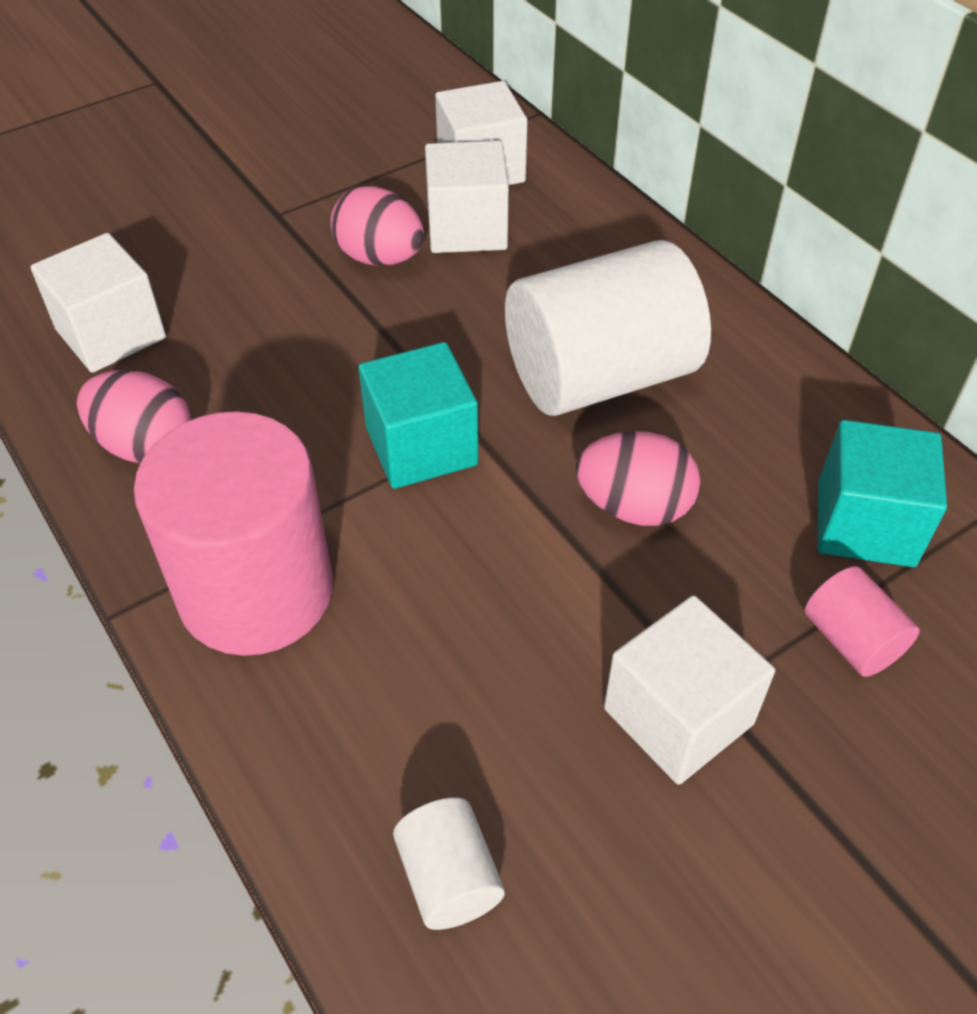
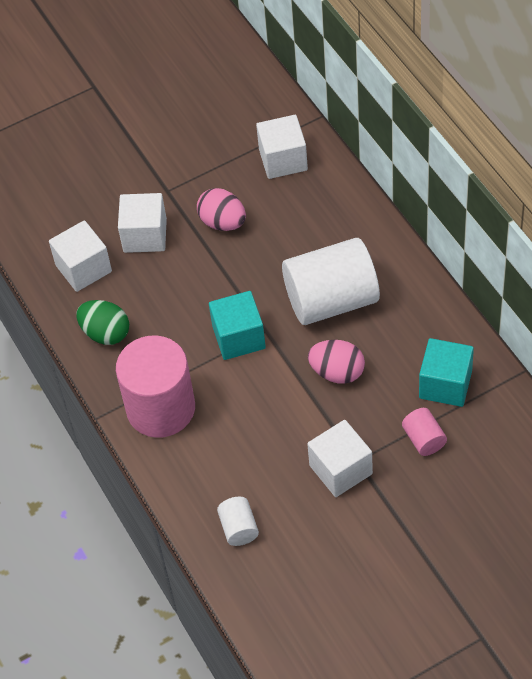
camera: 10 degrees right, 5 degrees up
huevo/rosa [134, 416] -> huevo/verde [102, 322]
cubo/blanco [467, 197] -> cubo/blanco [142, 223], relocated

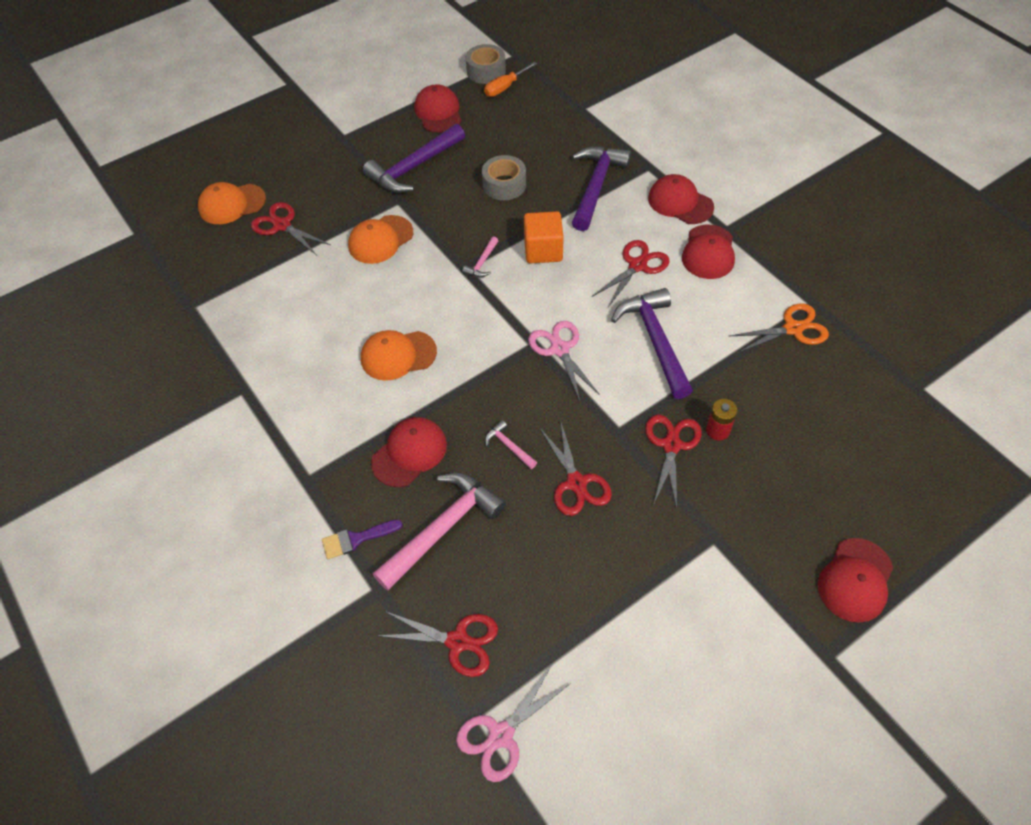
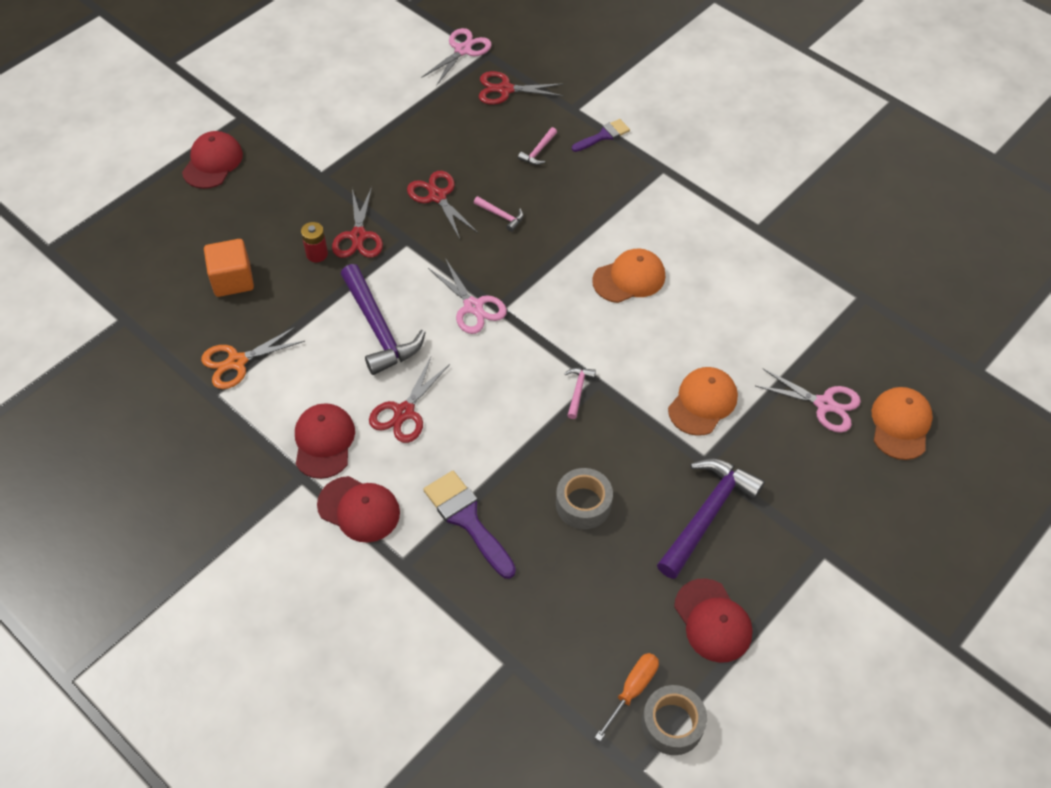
camera: 165 degrees right, 0 degrees up
gorra/naranja [232, 203] -> gorra/naranja [902, 423], 45 degrees counterclockwise
tijeras/rojo [291, 228] -> tijeras/rosa [808, 401]
gorra/rojo [409, 452] -> none
martillo/rosa [439, 531] -> martillo/rosa [537, 146], x0.45
cubo/naranja [544, 237] -> cubo/naranja [229, 268], relocated
martillo/morado [601, 188] -> pincel/morado [469, 525]

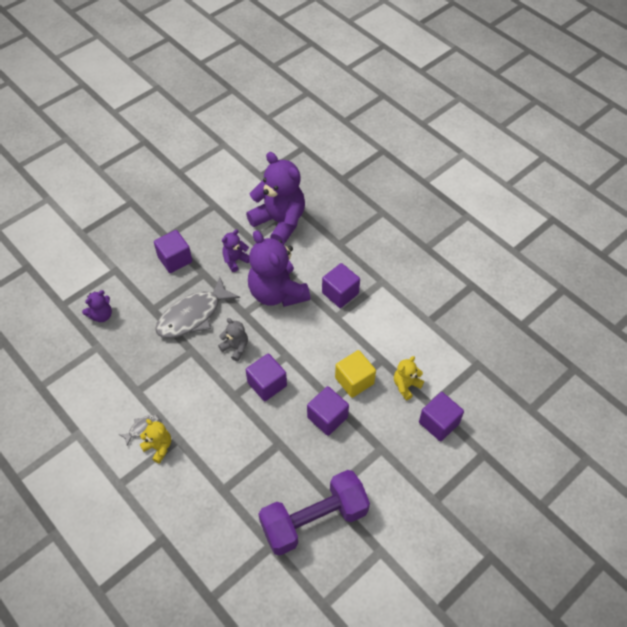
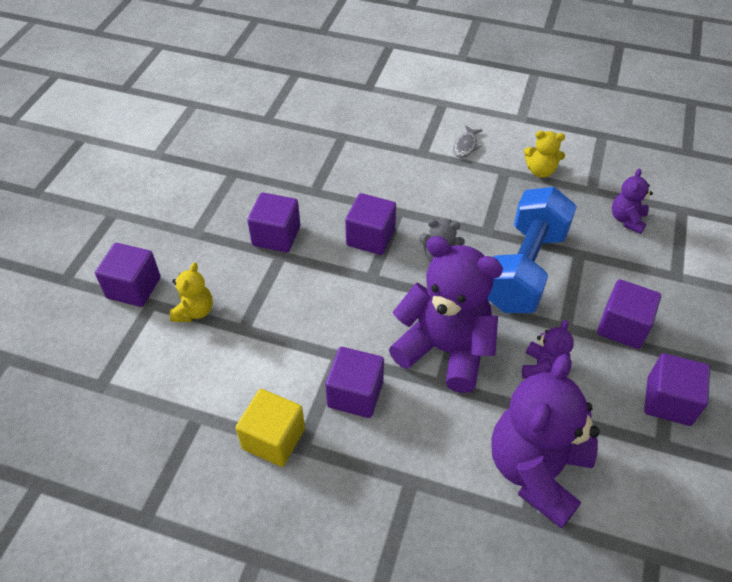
camera: 150 degrees right, 5 degrees down
osito/amarillo [155, 441] -> osito/amarillo [544, 154], relocated
pez/gris [197, 307] -> mancuerna/azul [532, 250]
osito/morado [275, 198] -> osito/morado [545, 441], 105 degrees clockwise
mancuerna/morado [314, 512] -> none
cubo/amarillo [355, 374] -> cubo/amarillo [270, 428], relocated
none -> cubo/morado [677, 389]

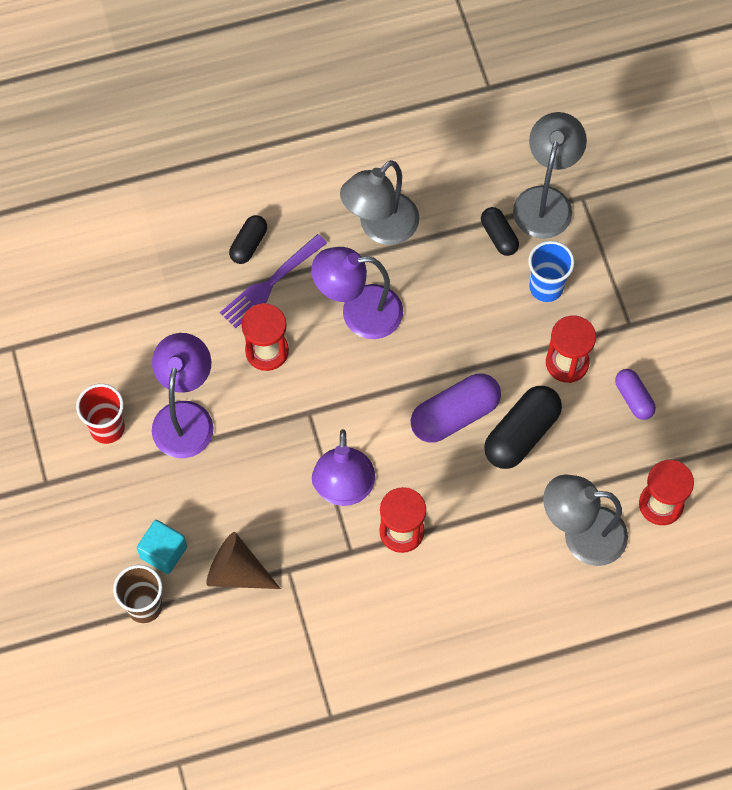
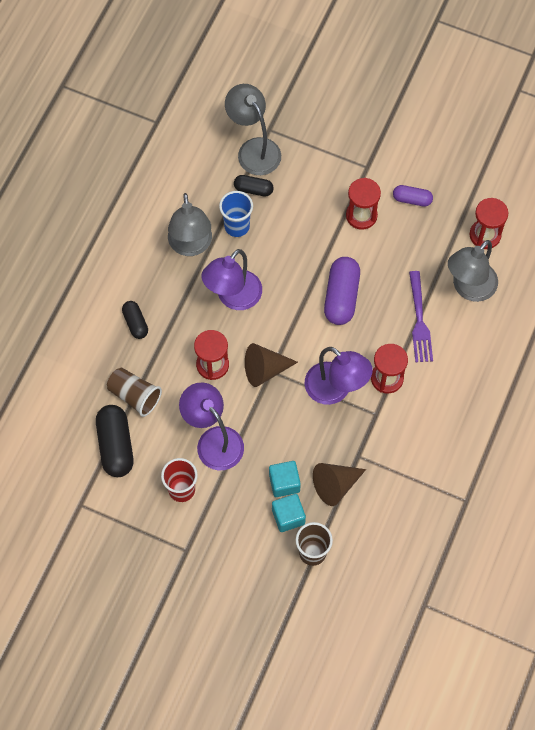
camera: 50 degrees left, 0 degrees up
tenedor/morado [273, 281] -> tenedor/morado [421, 316], relocated
cápsula/negro [523, 427] -> cápsula/negro [115, 441], relocated
vaso/azul [551, 271] -> vaso/azul [236, 214], relocated
none -> vaso/marrón [134, 392]
none -> cono/marrón [271, 365]
none -> cubo/turquesa [285, 479]

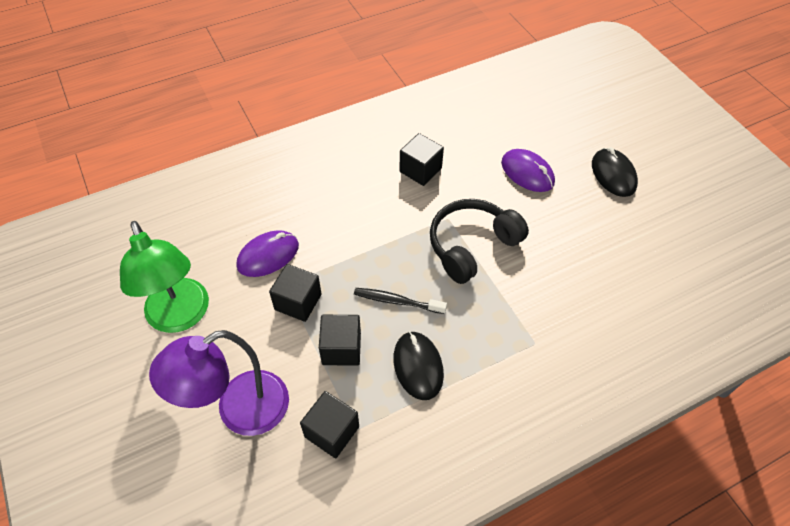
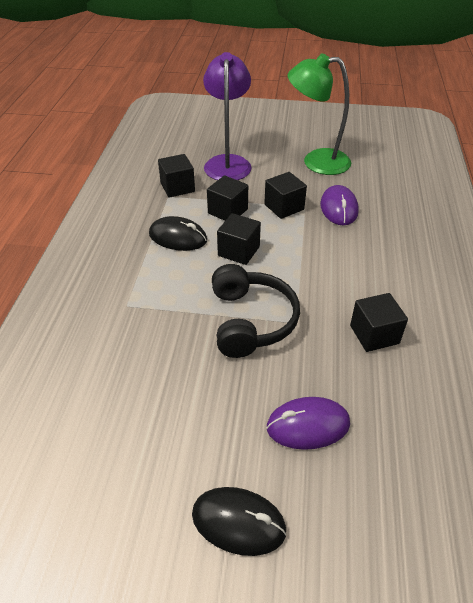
camera: 125 degrees right, 10 degrees down
cepillo de dientes/negro [400, 301] -> cubo/negro [239, 239]

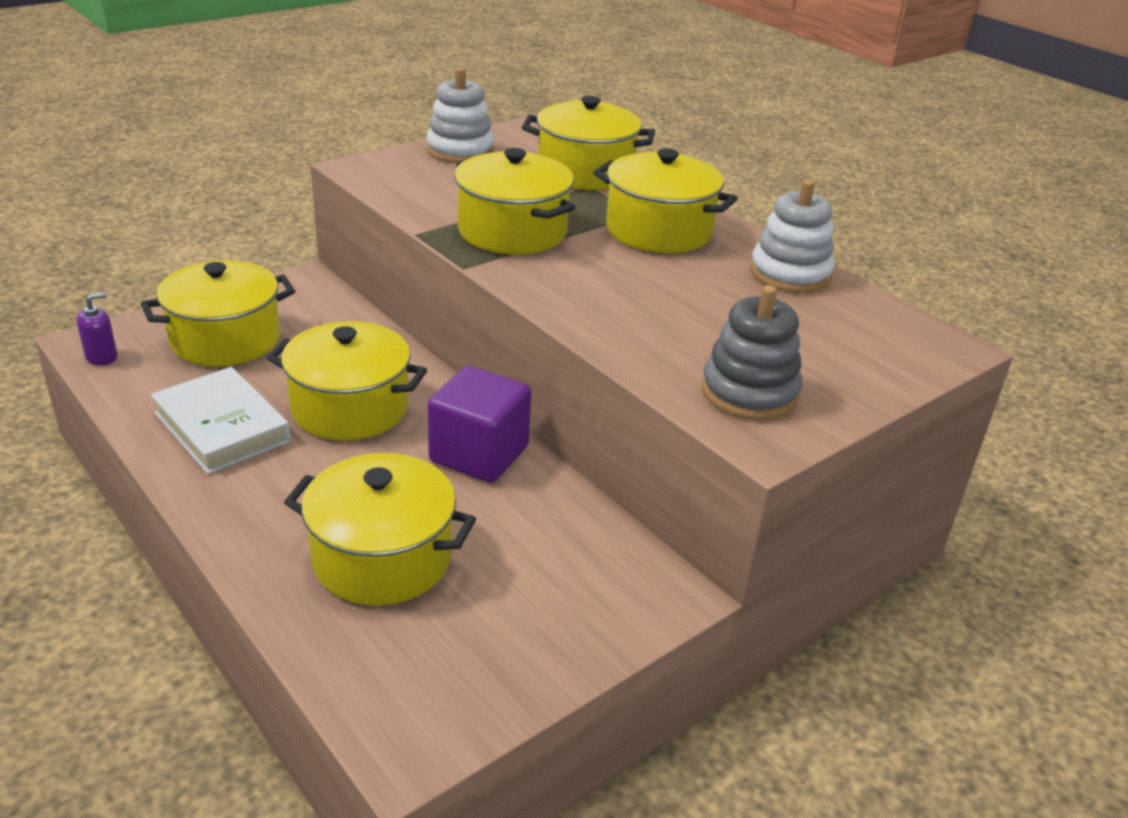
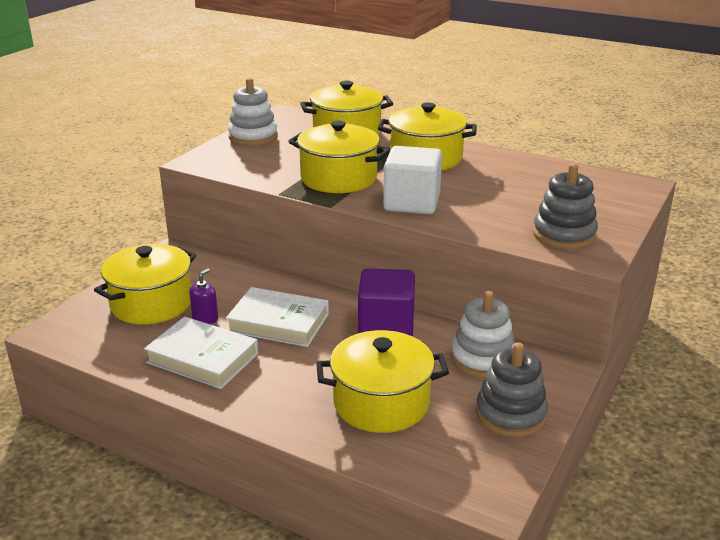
camera: 20 degrees left, 5 degrees down
dispensador de jabón/morado [97, 329] -> dispensador de jabón/morado [203, 296], relocated
olla/amarillo [347, 381] -> libro/blanco [277, 317]
juguete apilable/blanco [792, 236] -> juguete apilable/blanco [483, 334], relocated
none -> cubo/blanco [412, 180]
none -> juguete apilable/gris [512, 389]

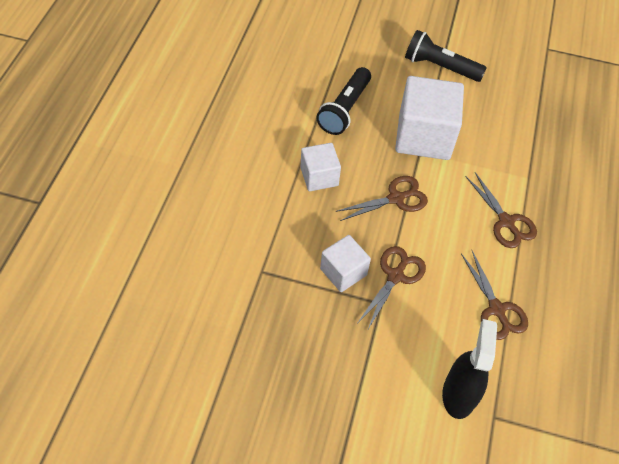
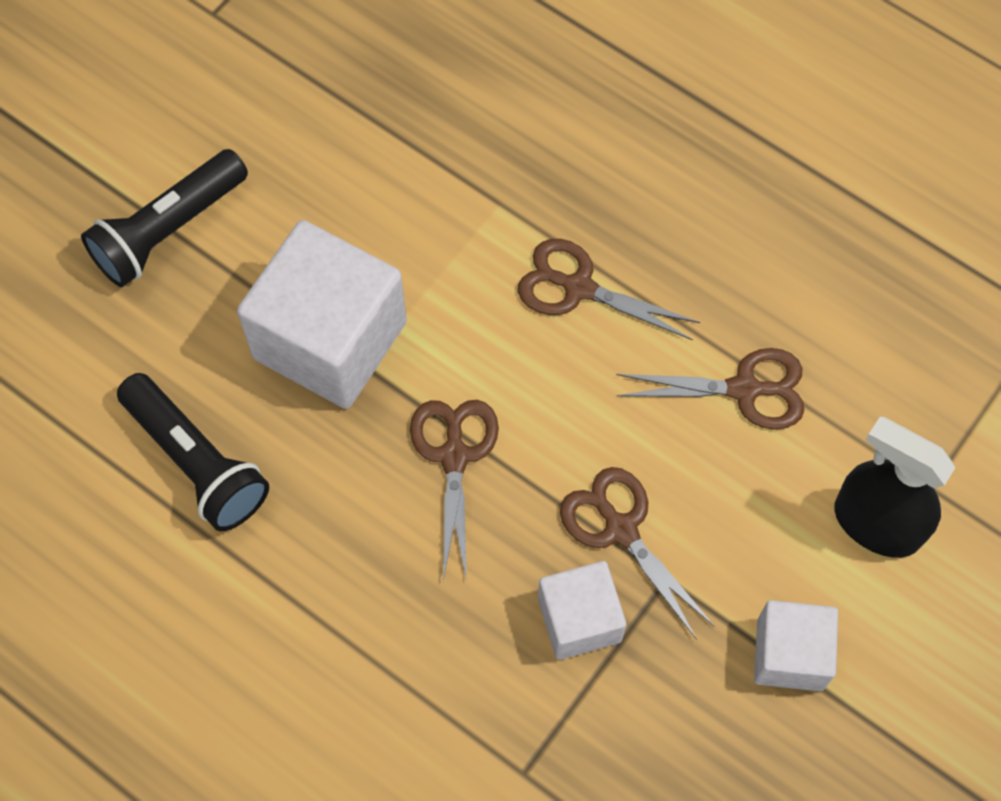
camera: 65 degrees left, 10 degrees up
cubo/blanco [320, 167] -> cubo/blanco [796, 645], relocated
tijeras/marrón [501, 210] -> tijeras/marrón [609, 289], 150 degrees counterclockwise

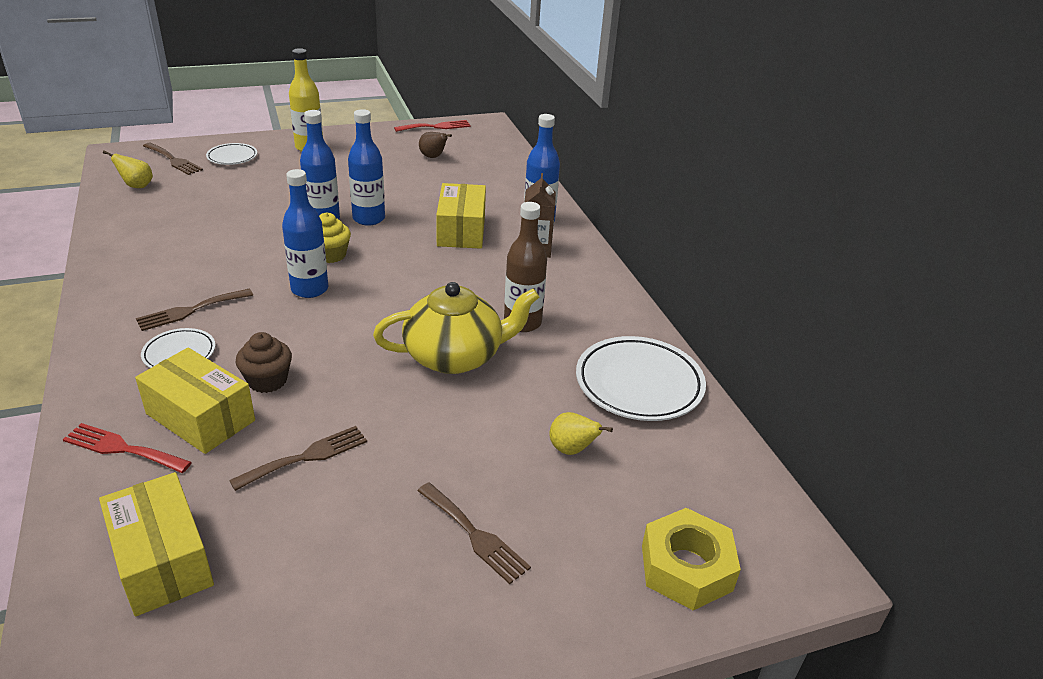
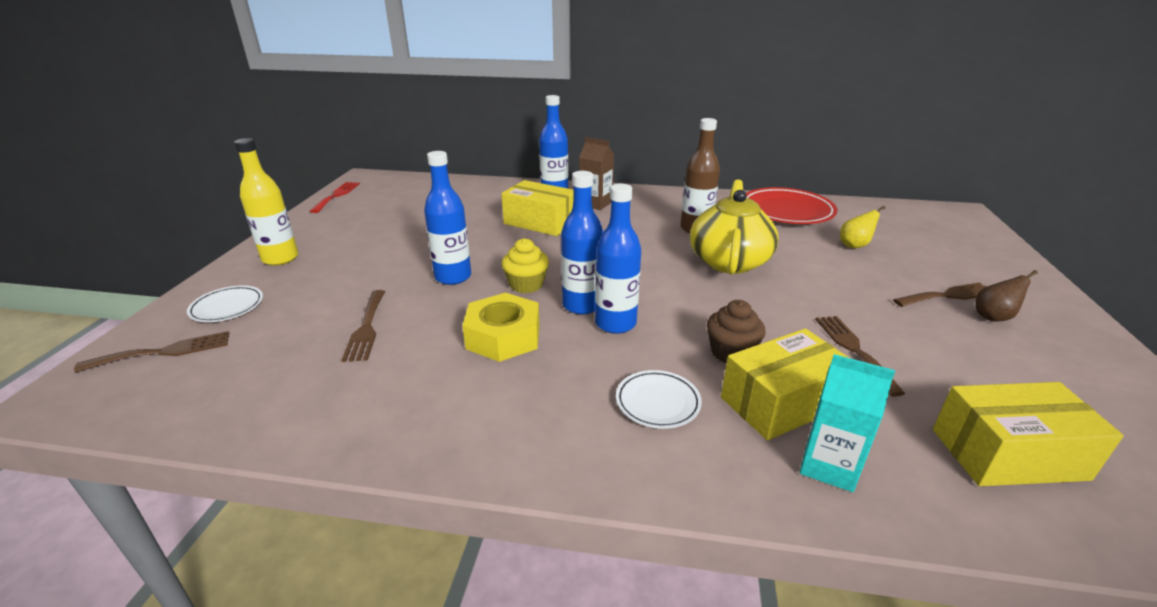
camera: 60 degrees left, 5 degrees down
tenedor/rojo [127, 448] -> cartón de leche/turquesa [847, 423]
pera/amarillo [128, 169] -> none
tenedor/marrón [194, 310] -> tenedor/marrón [363, 326], relocated
botella/azul [366, 167] -> botella/azul [618, 259], relocated
pera/marrón [435, 145] -> pera/marrón [1006, 296], relocated
plato/blanco [641, 378] -> plato/rojo [791, 205]
tuerca/amarillo [691, 559] -> tuerca/amarillo [501, 327], relocated

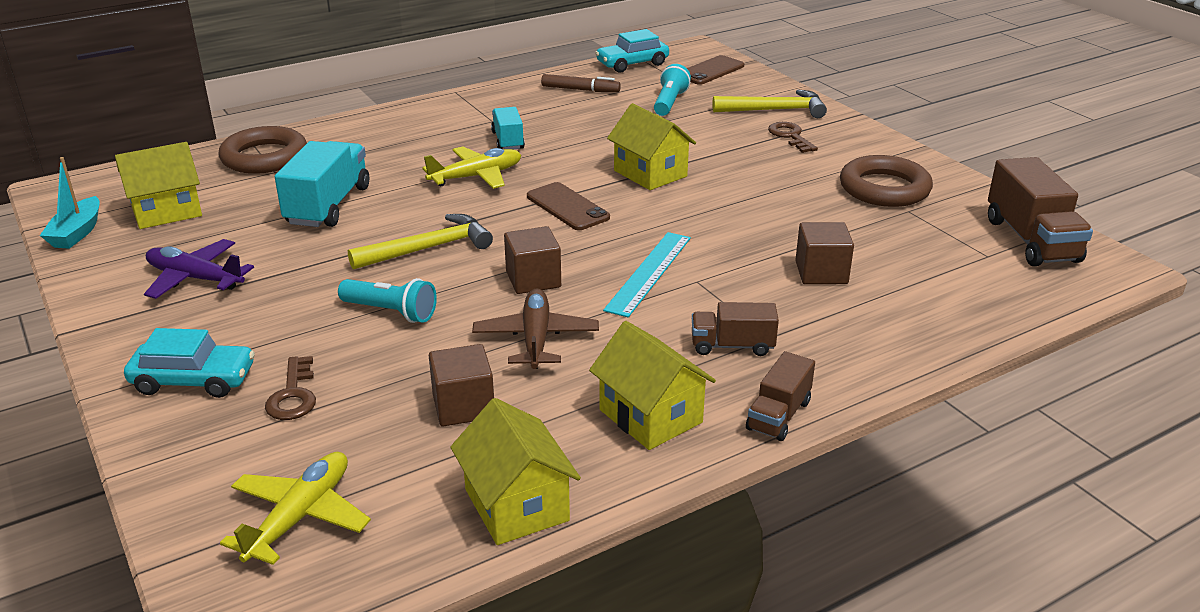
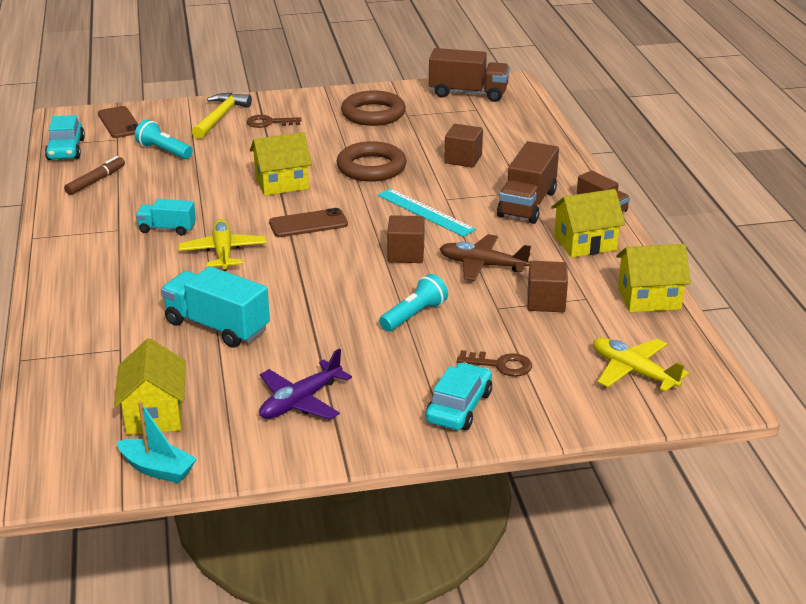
camera: 70 degrees left, 0 degrees up
anillo/marrón [263, 150] -> anillo/marrón [371, 161], relocated
martillo/amarillo [420, 242] -> none
camión/marrón [735, 329] -> camión/marrón [528, 182], x1.70

